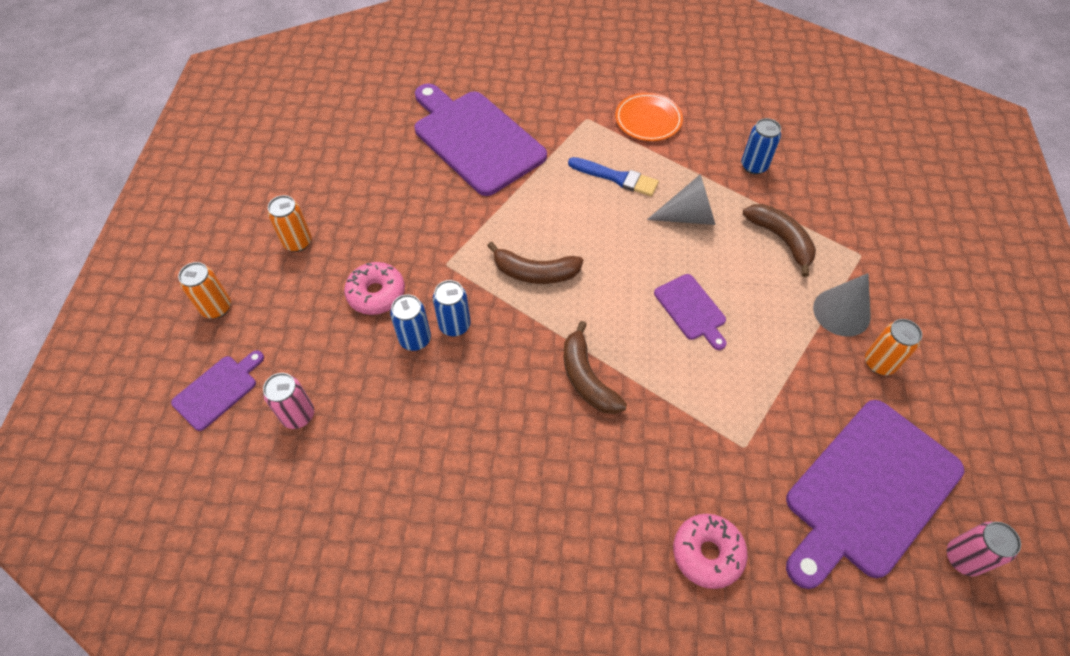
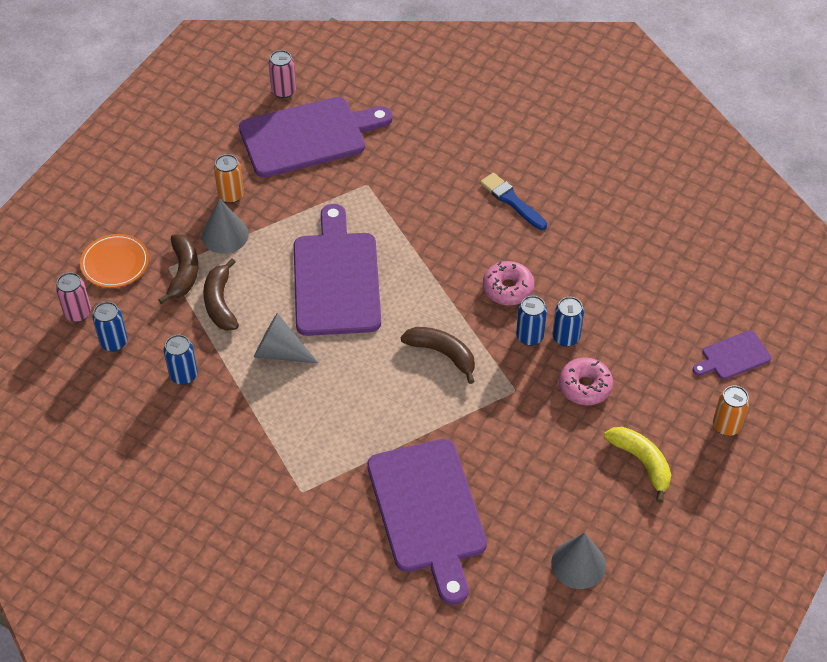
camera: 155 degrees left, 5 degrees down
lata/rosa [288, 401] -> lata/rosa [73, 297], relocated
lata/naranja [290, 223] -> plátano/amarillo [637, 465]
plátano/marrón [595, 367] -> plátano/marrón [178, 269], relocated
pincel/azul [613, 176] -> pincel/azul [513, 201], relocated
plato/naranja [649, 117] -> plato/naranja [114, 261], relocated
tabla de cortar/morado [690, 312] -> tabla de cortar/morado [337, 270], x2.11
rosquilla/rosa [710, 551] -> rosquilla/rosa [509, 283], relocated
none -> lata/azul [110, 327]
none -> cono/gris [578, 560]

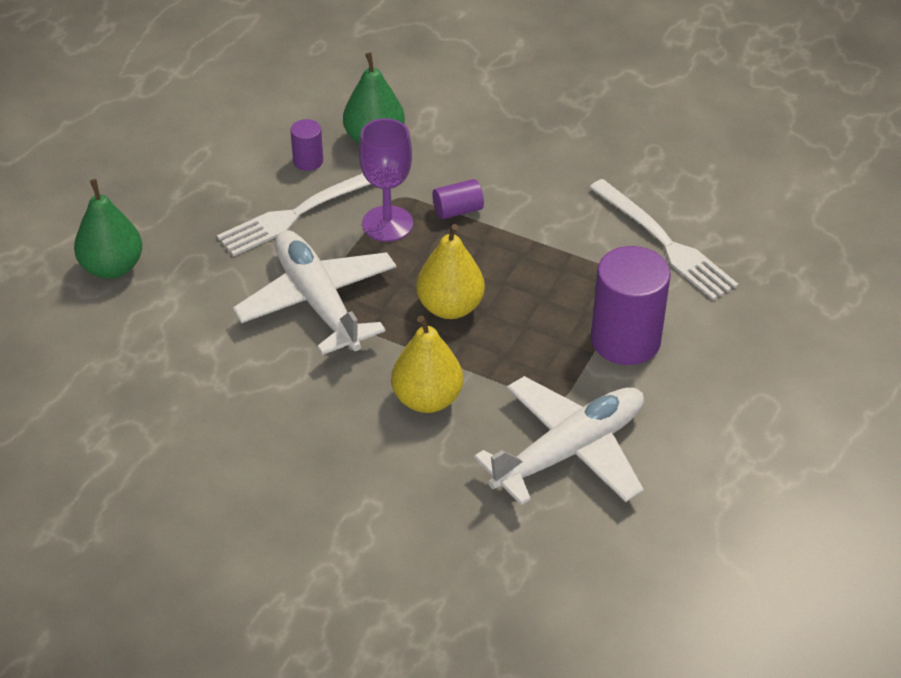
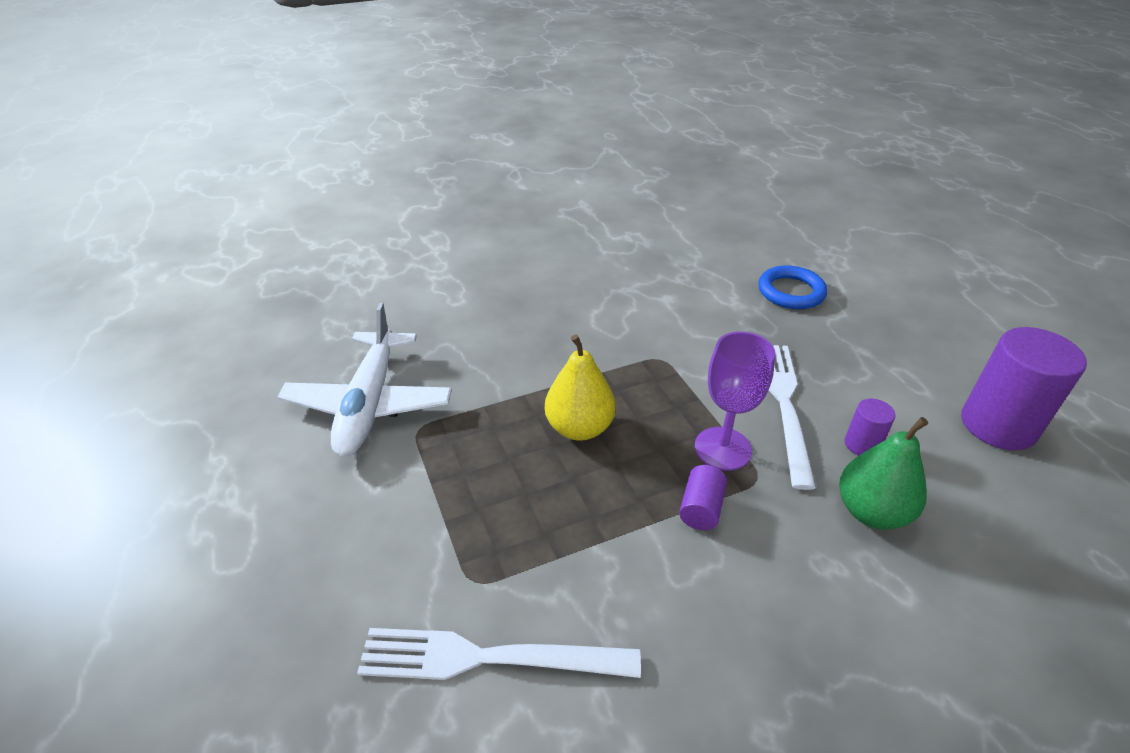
camera: 130 degrees right, 5 degrees down
pera/verde [108, 229] -> anillo/azul [792, 287]
avión/blanco [314, 292] -> none
pera/amarillo [427, 364] -> none
cilindro/morado [631, 305] -> cilindro/morado [1024, 388], relocated

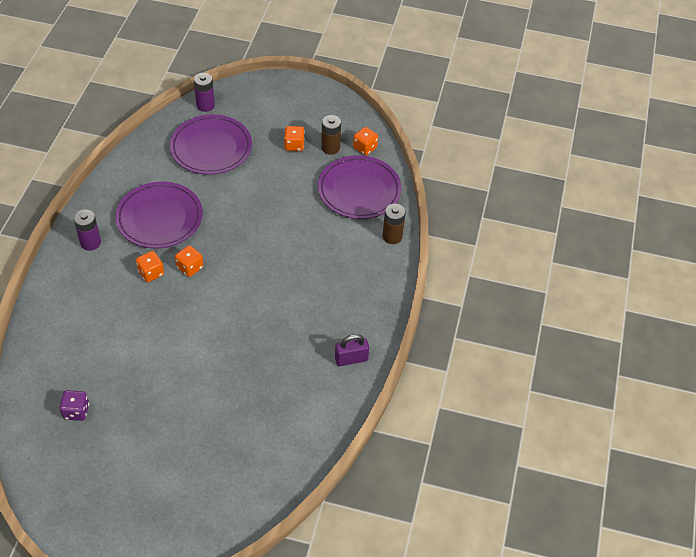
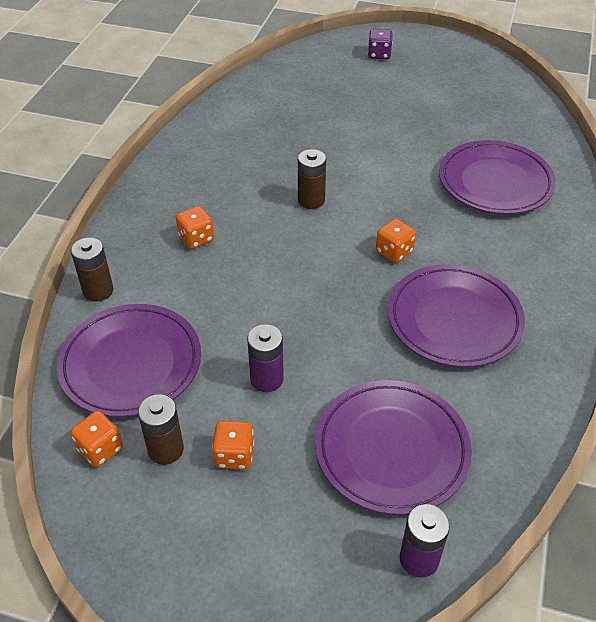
camera: 175 degrees left, 5 degrees down
dado/morado [74, 405] -> dado/morado [380, 44], relocated
pila/morado [87, 230] -> pila/morado [265, 358], relocated
dado/naranja [150, 266] -> dado/naranja [195, 227], relocated
candado/morado [352, 350] -> none
none -> pila/marrón [312, 179]
none -> plato/morado [497, 177]

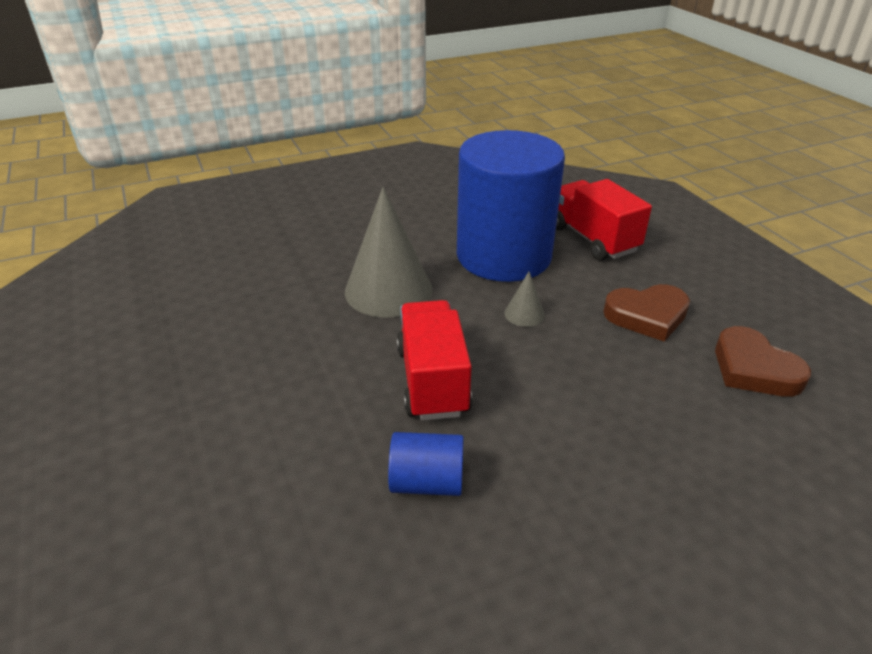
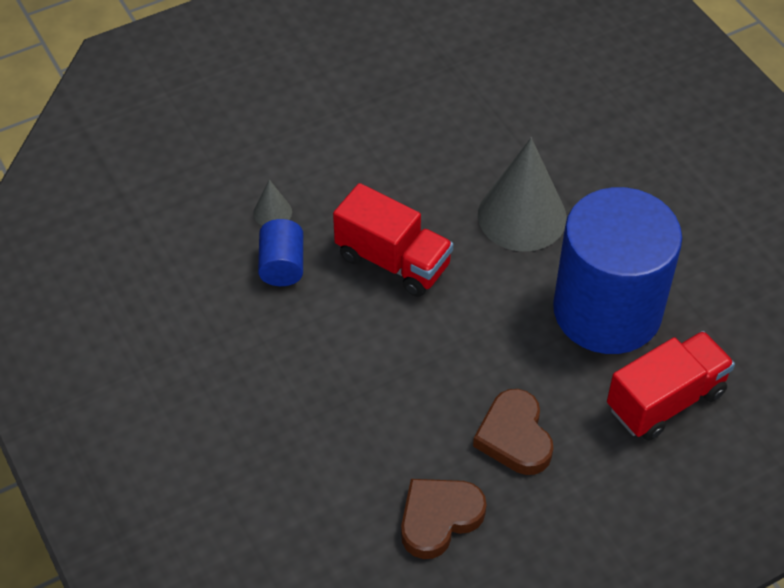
camera: 85 degrees right, 15 degrees up
camión/rojo [434, 360] -> camión/rojo [393, 240], 45 degrees clockwise
cono/gris [524, 299] -> cono/gris [272, 202], relocated

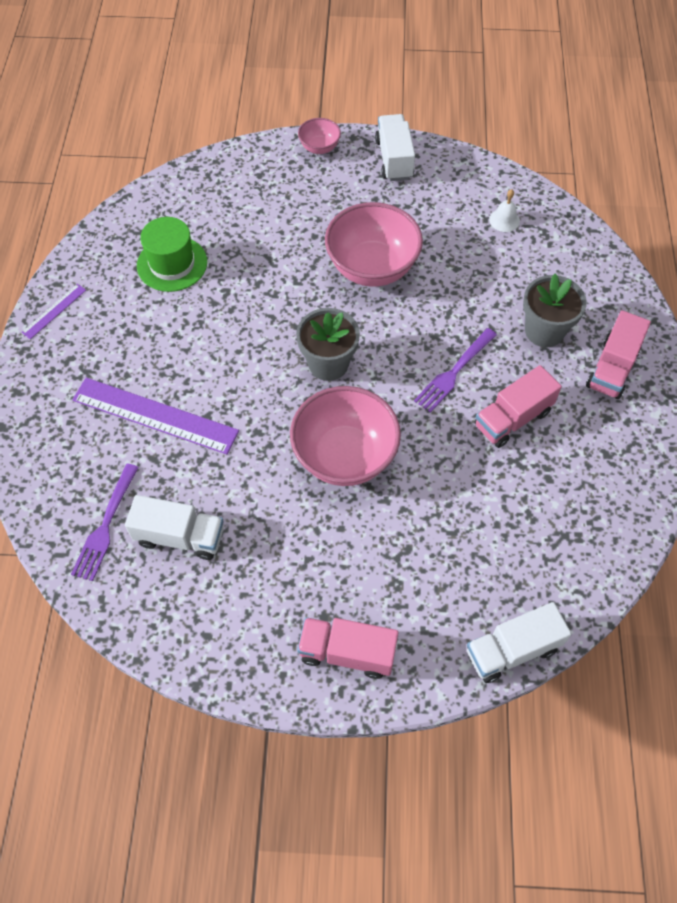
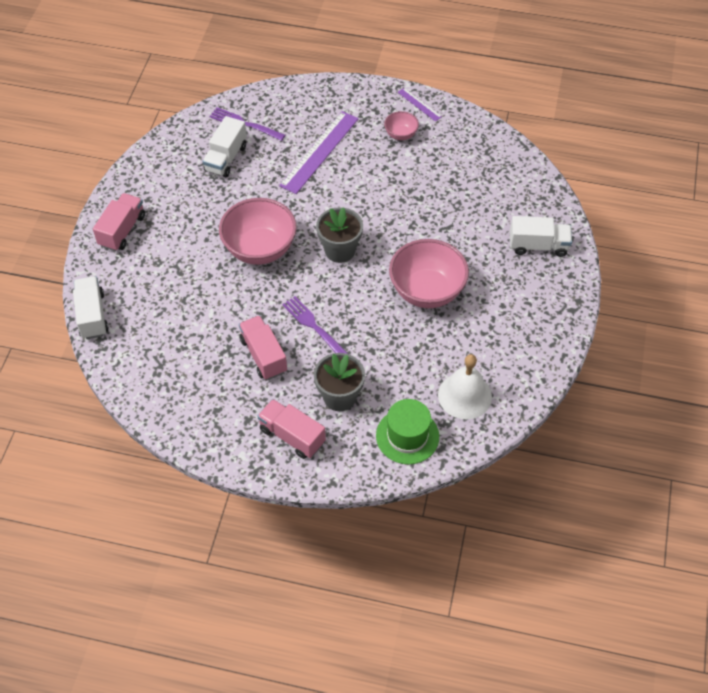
camera: 100 degrees right, 5 degrees down
sombrero/verde [172, 254] -> sombrero/verde [407, 431], relocated
cuenco/rosa [319, 136] -> cuenco/rosa [401, 125], relocated
camión/blanco [395, 147] -> camión/blanco [541, 236], relocated
campana/blanco [504, 210] -> campana/blanco [465, 386], x1.94

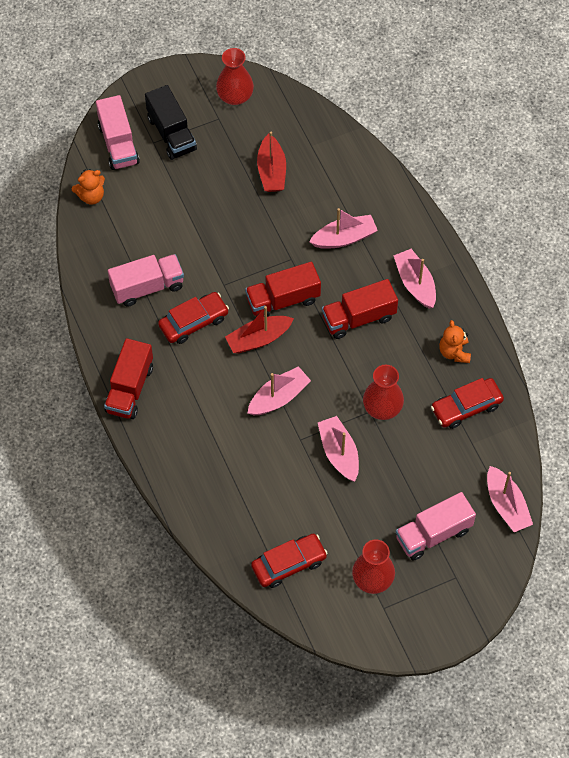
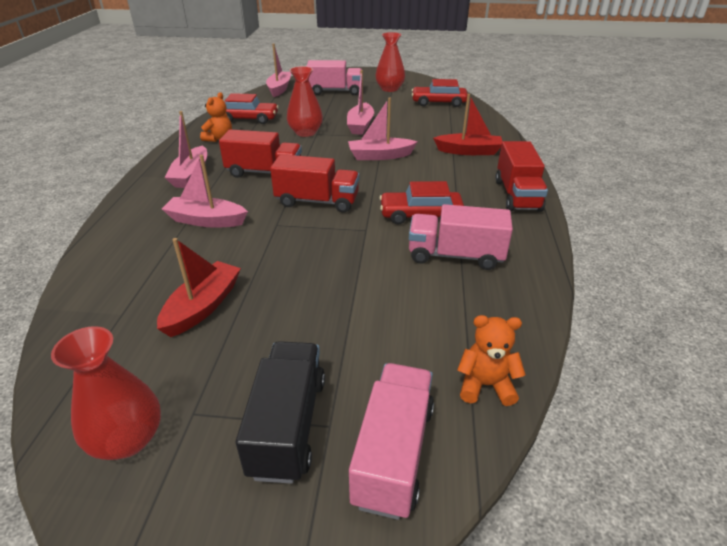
camera: 150 degrees left, 25 degrees down
camión/rojo [128, 378] -> camión/rojo [522, 176], 135 degrees clockwise
barco/rojo [259, 330] -> barco/rojo [468, 124], relocated

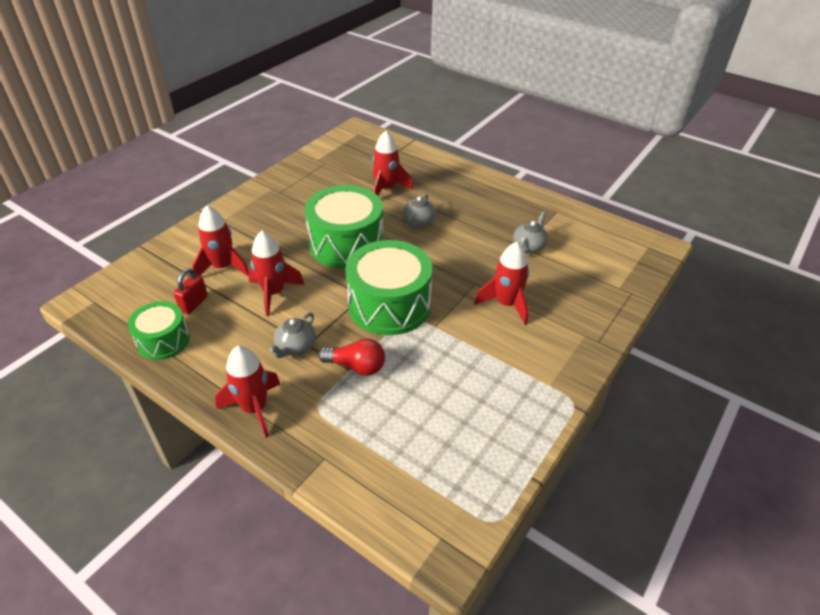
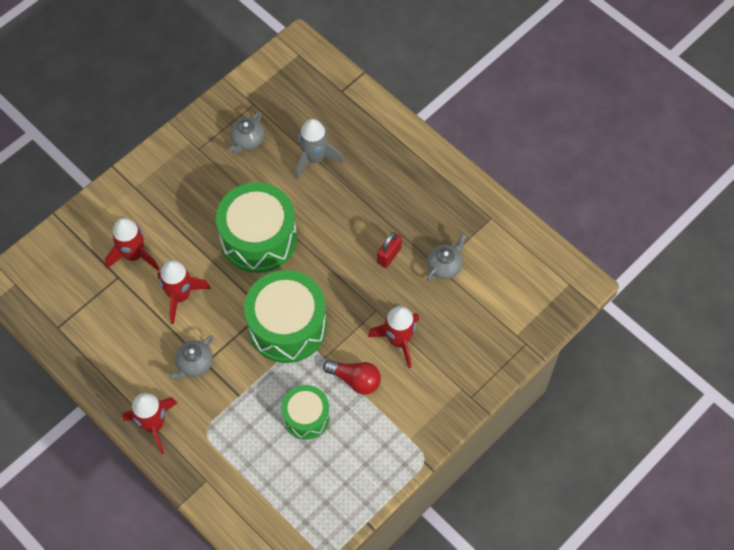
camera: 10 degrees right, 20 degrees up
tambor/verde [159, 330] -> tambor/verde [305, 412], relocated
candado/rojo [191, 291] -> candado/rojo [389, 250], relocated
bombilla/rojo [351, 357] -> bombilla/rojo [352, 377], relocated
cohete/rojo [392, 163] -> cohete/gris [320, 149]
tetera/gris [419, 211] -> tetera/gris [246, 133], relocated

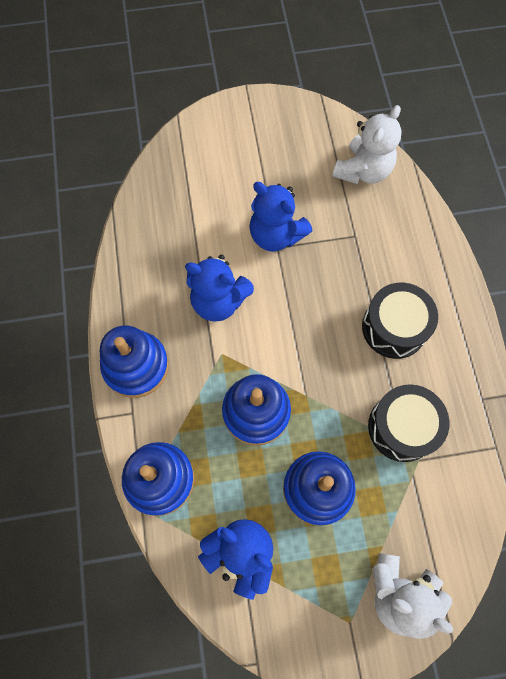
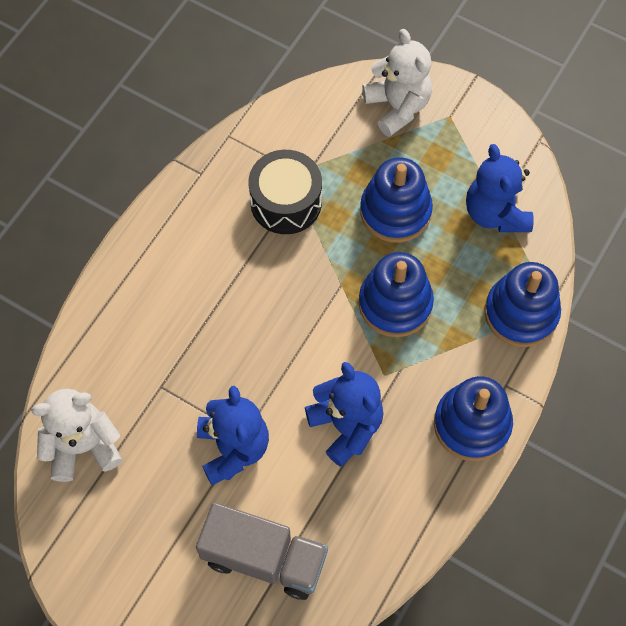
camera: 140 degrees left, 5 degrees down
tambor/negro [400, 321] -> none
none -> camión/gris [262, 551]

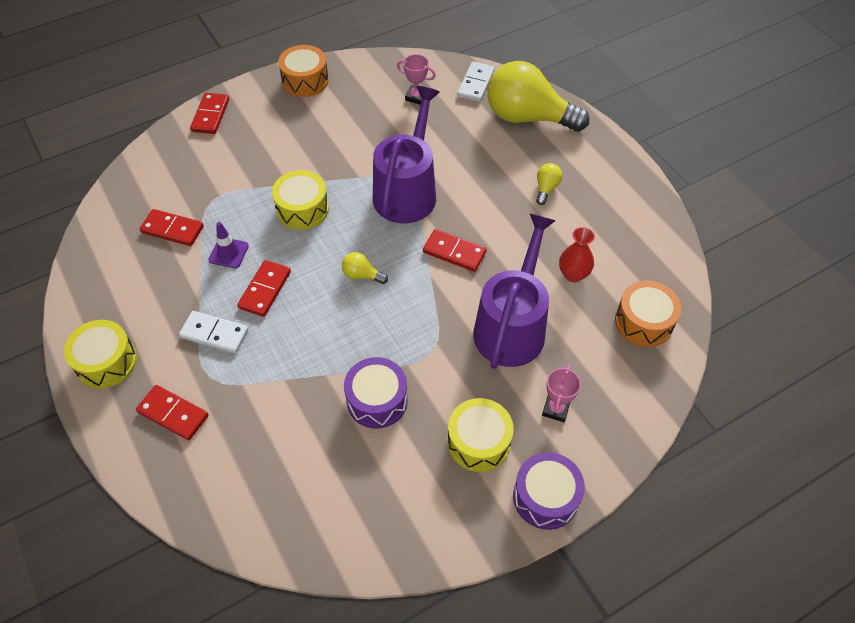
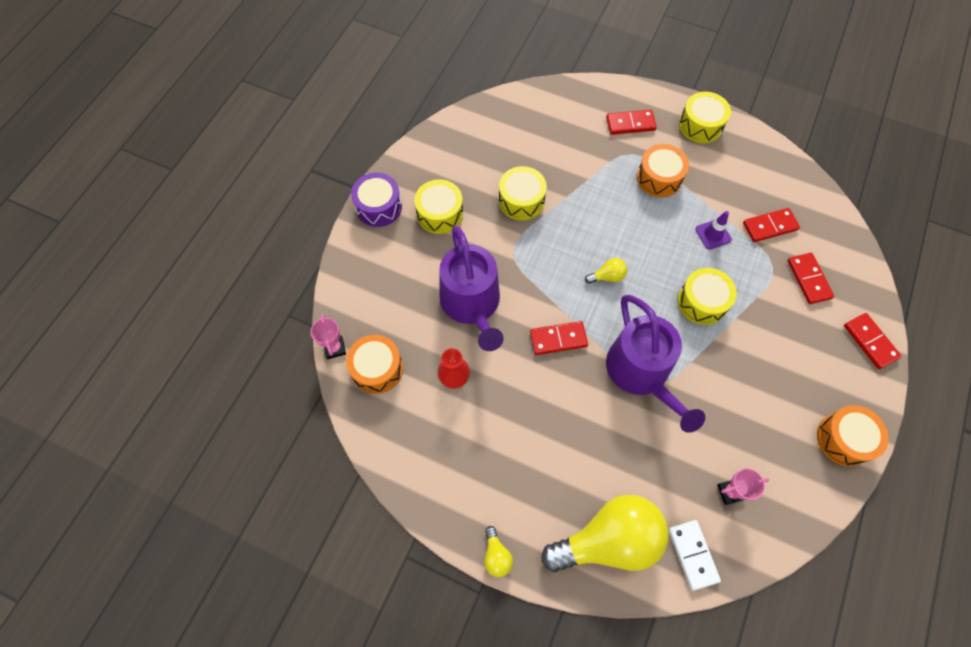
camera: 145 degrees right, 10 degrees up
ficha de dominó/blanco [214, 332] -> tambor/naranja [663, 170]
ficha de dominó/rojo [264, 288] -> ficha de dominó/rojo [810, 278], relocated
tambor/morado [376, 393] -> tambor/amarillo [523, 193]
bombilla/amarillo [549, 184] -> bombilla/amarillo [498, 551], relocated
trofeo/rosa [561, 393] -> trofeo/rosa [328, 336], relocated

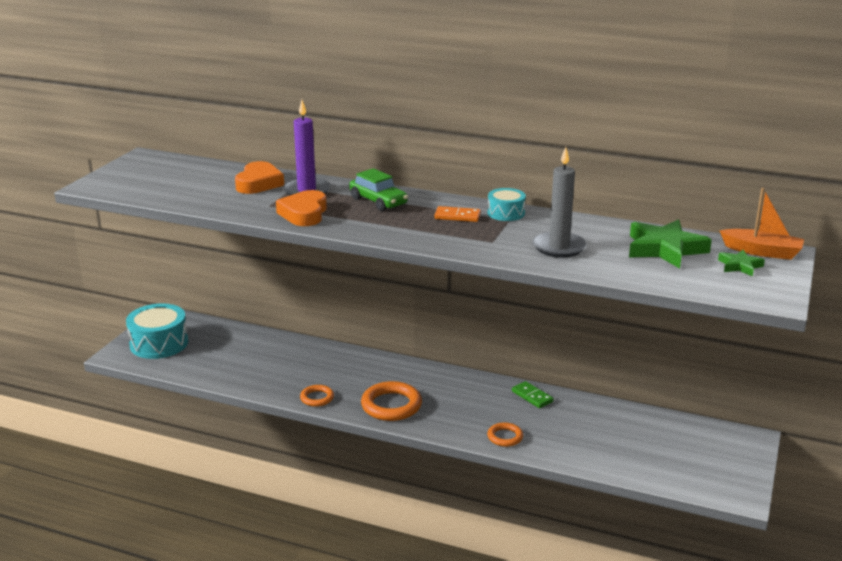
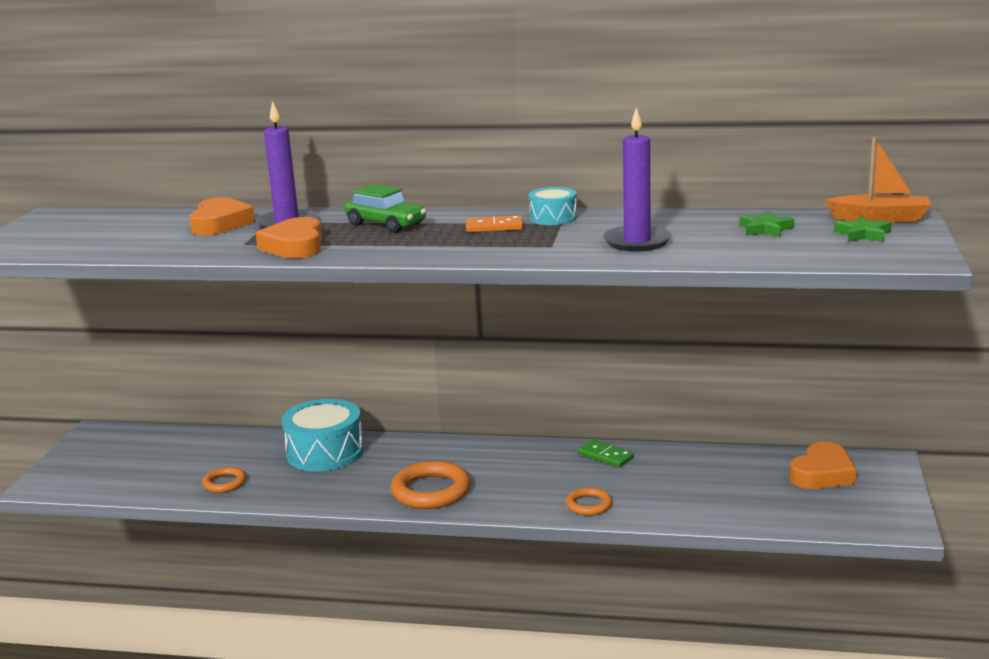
camera: 10 degrees left, 5 degrees down
tambor/turquesa [157, 331] -> tambor/turquesa [323, 435], relocated
anillo/naranja [317, 396] -> anillo/naranja [224, 480], relocated
vela/gris [560, 202] -> vela/morado [637, 180]
estrella/verde [670, 243] -> estrella/verde [767, 224], x0.52
none -> corazón/naranja [823, 465]

